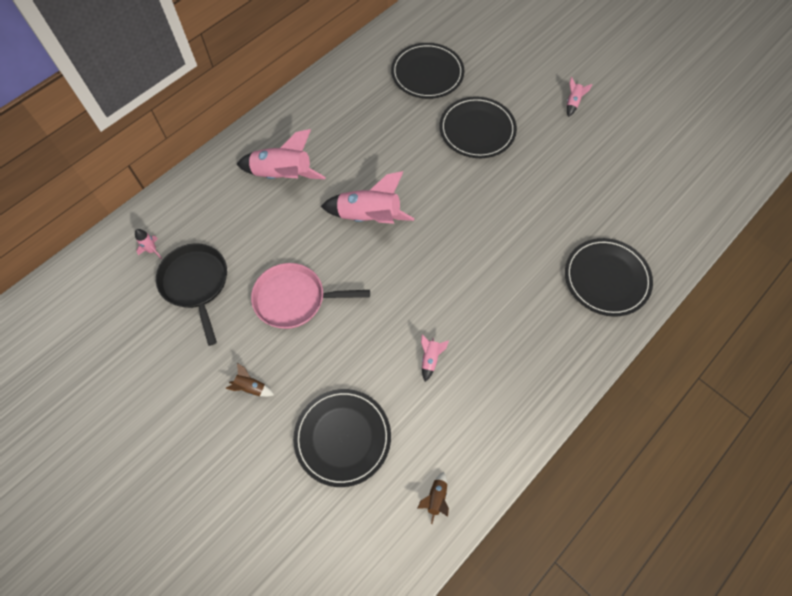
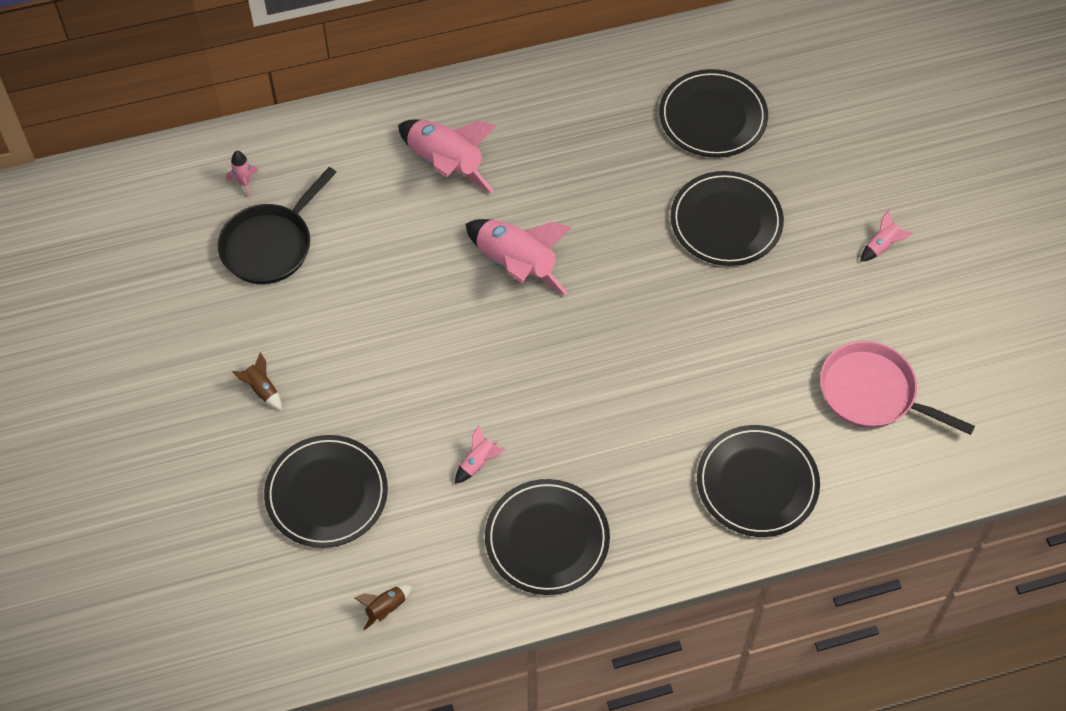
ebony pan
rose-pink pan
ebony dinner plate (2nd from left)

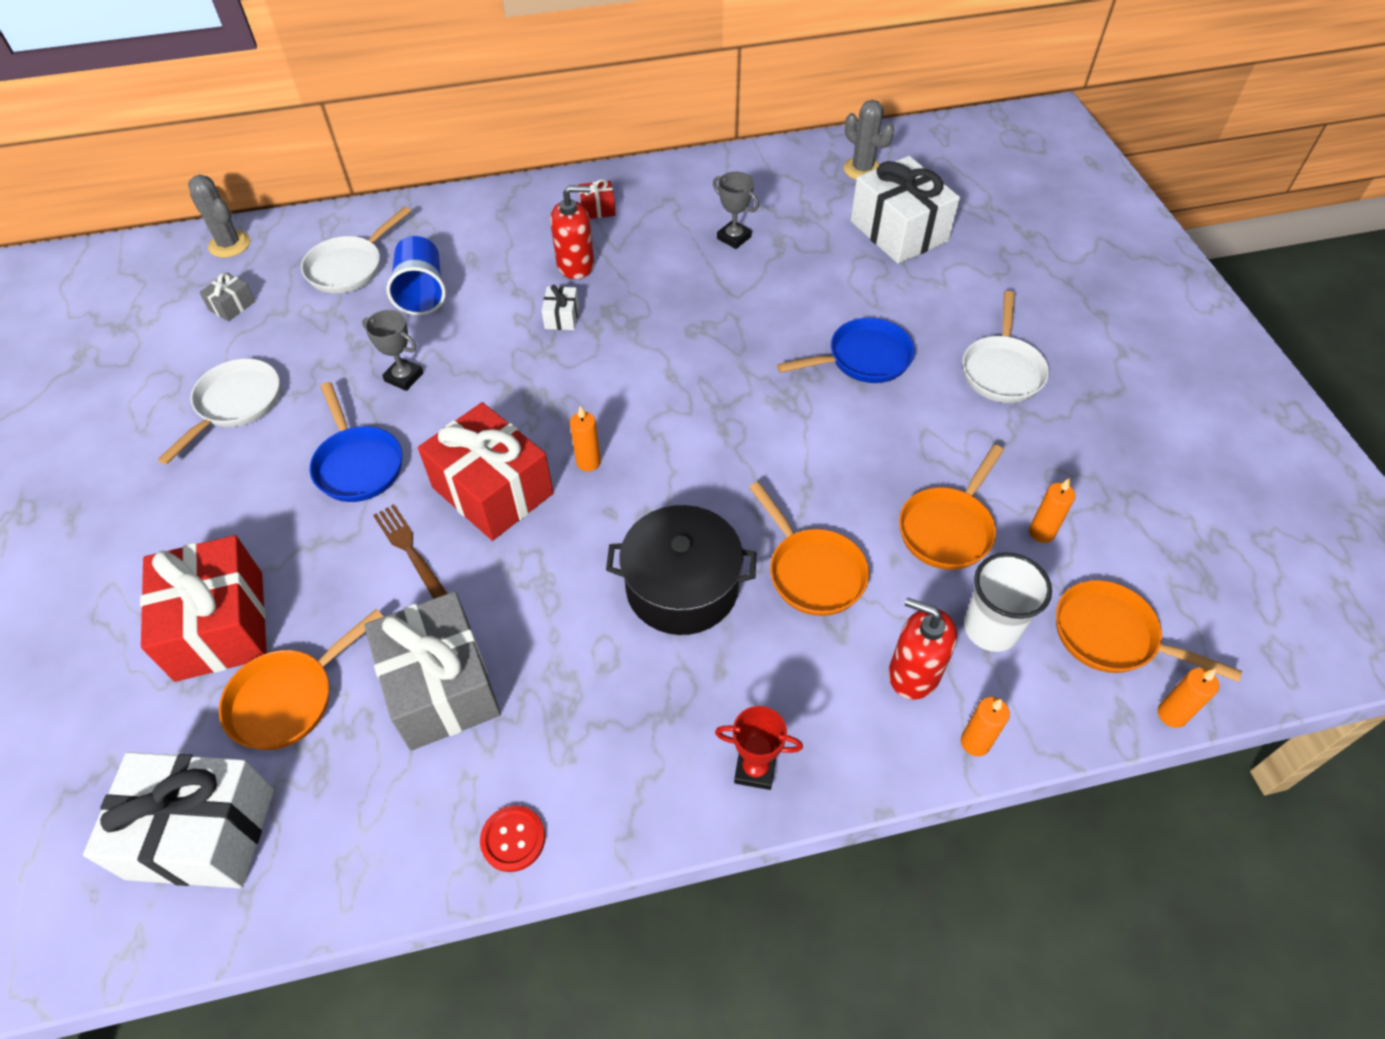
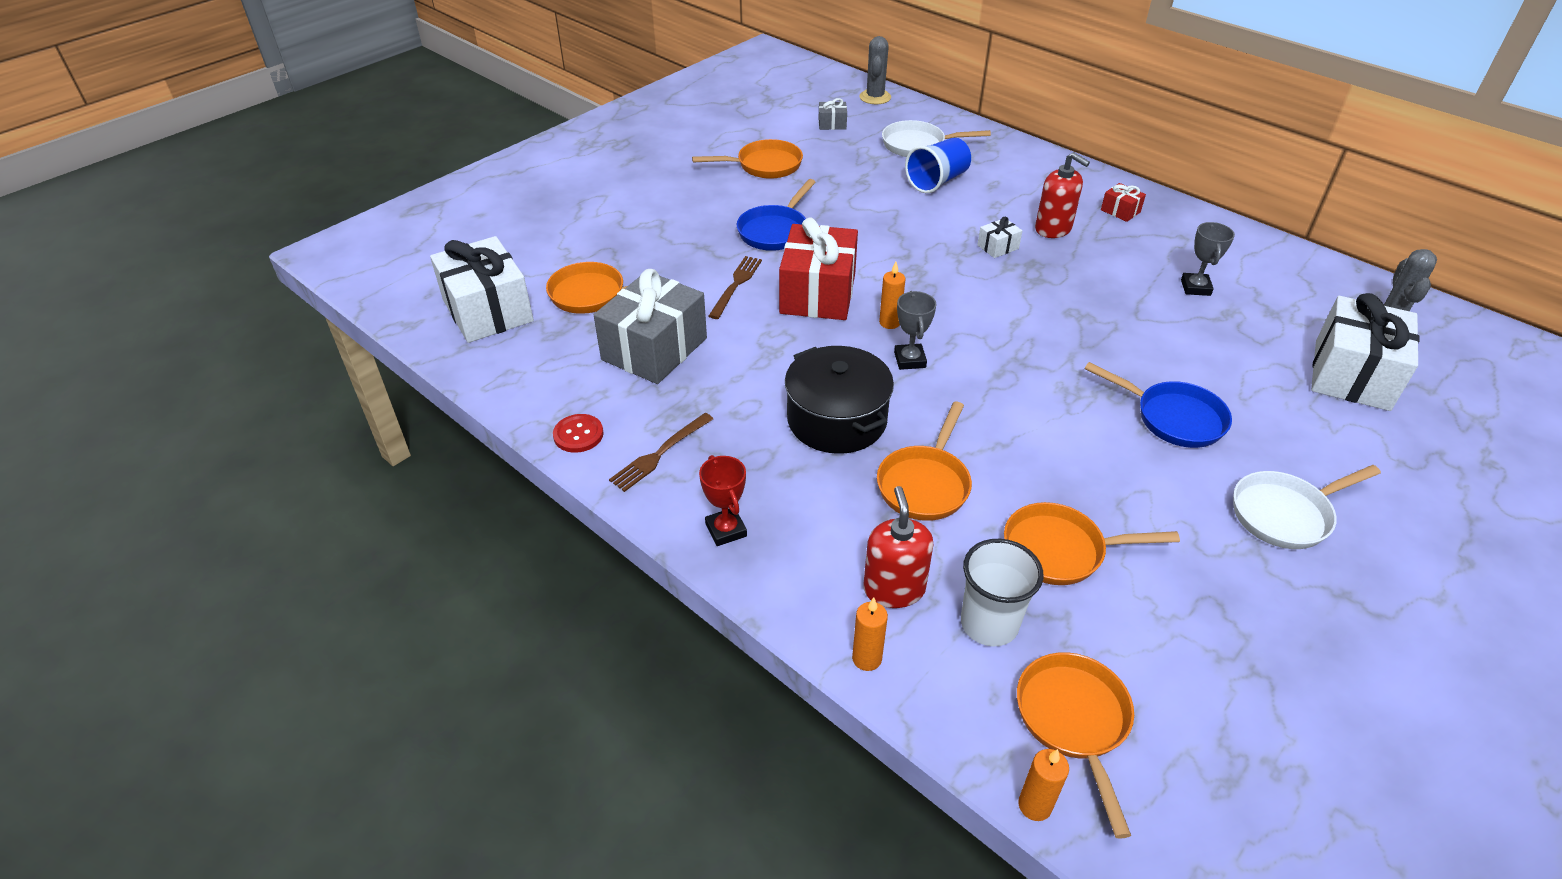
ash-grey prize cup (1st from left)
orange-coloured pan (2nd from left)
orange-coloured pillar candle (3rd from left in the first image)
scarlet wrapped gift (1st from left in the first image)
brown fork (1st from left)

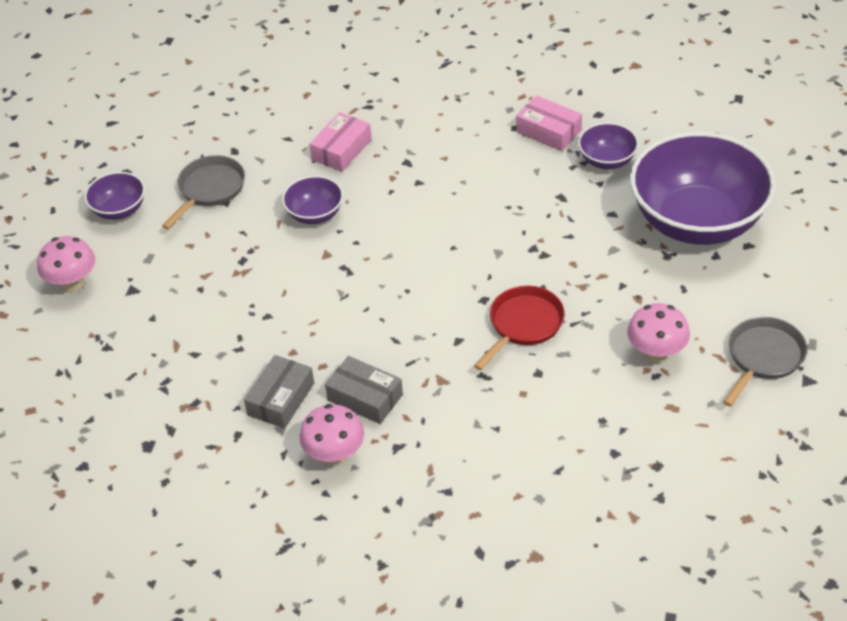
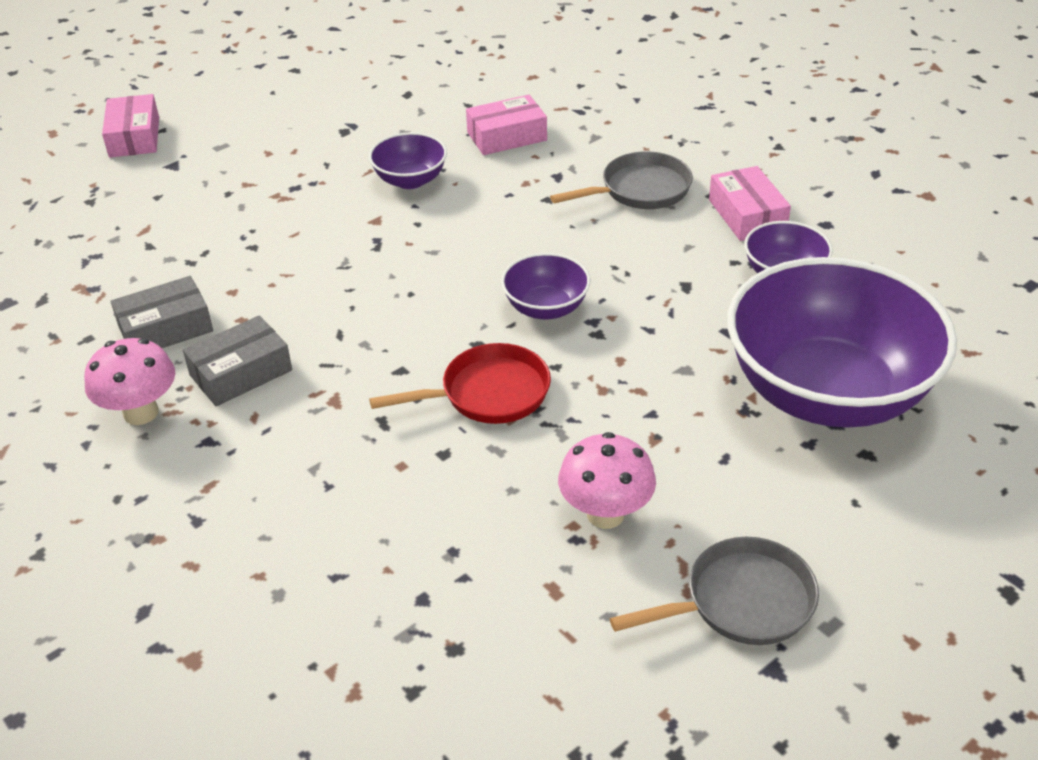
ash-grey pan (1st from left)
purple deep dish (2nd from left)
rose-pink parcel (1st from left)
ash-grey parcel (2nd from left)

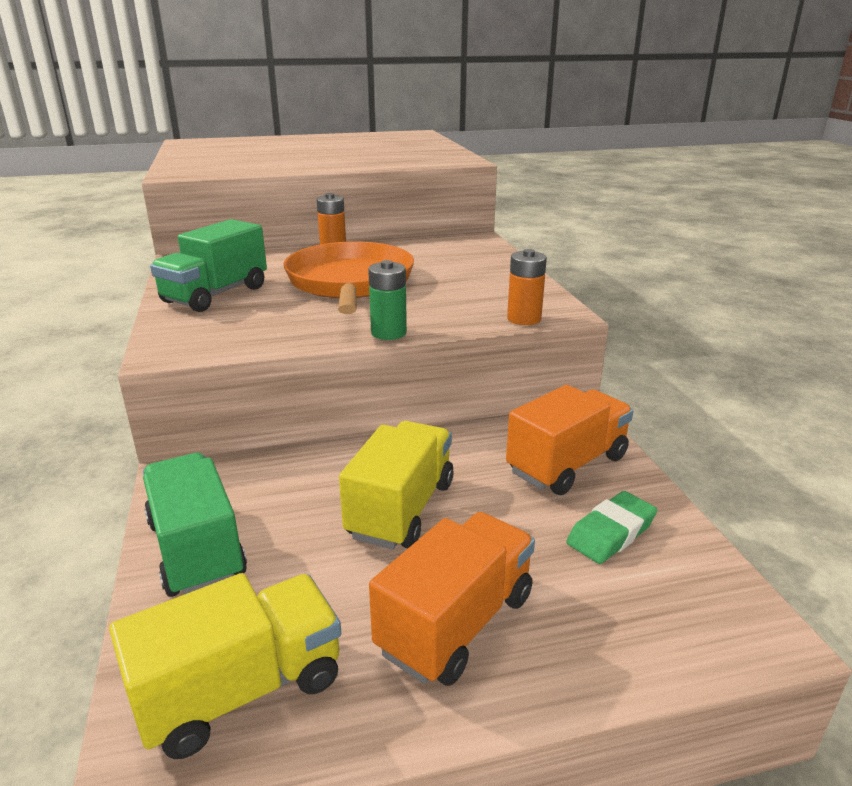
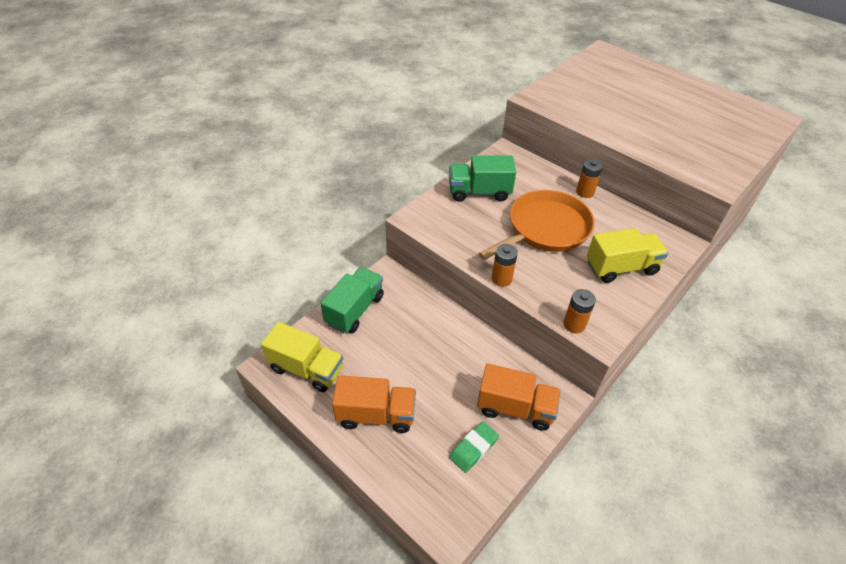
orange-coloured power cell (1st from left)
yellow lorry (2nd from left)
leaf-green eraser

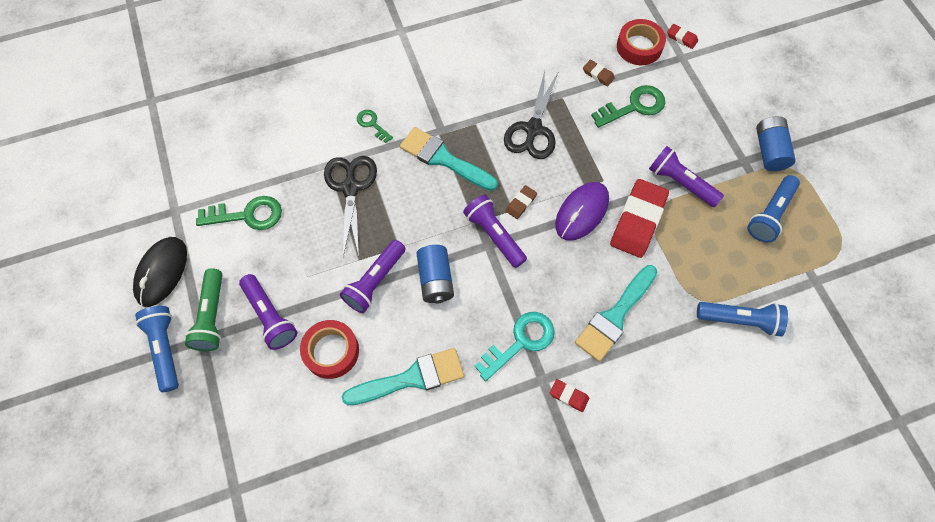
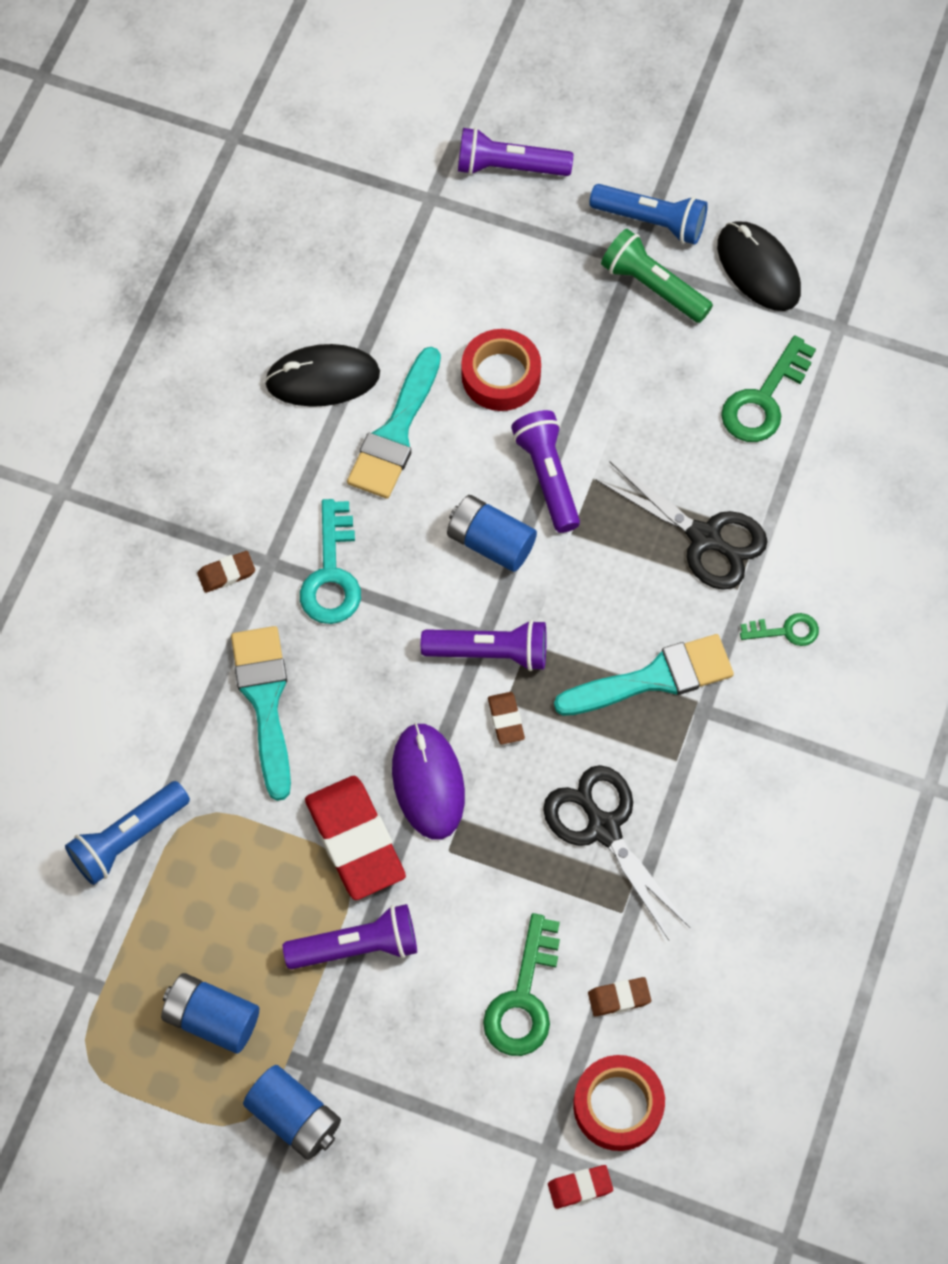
blue power cell (1st from left)
purple pocket torch (3rd from left)
brown eraser (1st from left)
ebony computer mouse (1st from left)

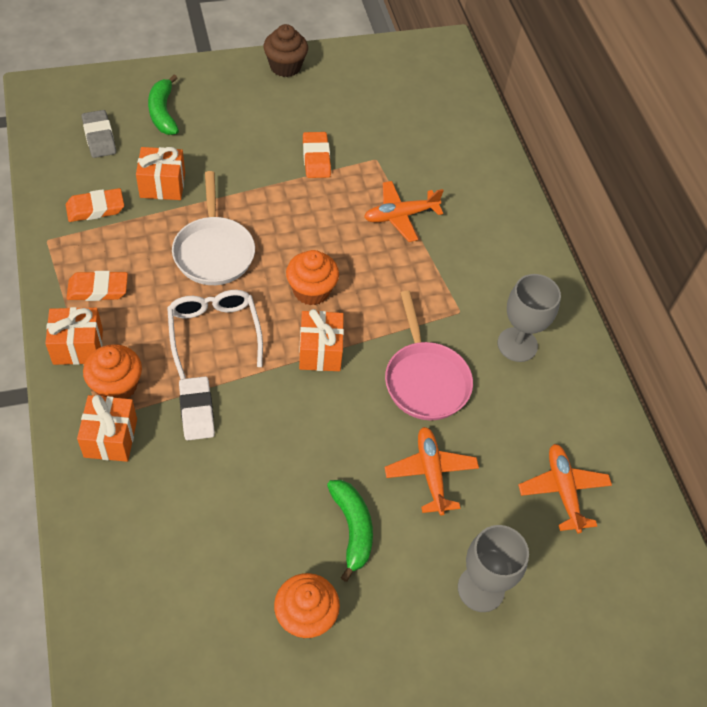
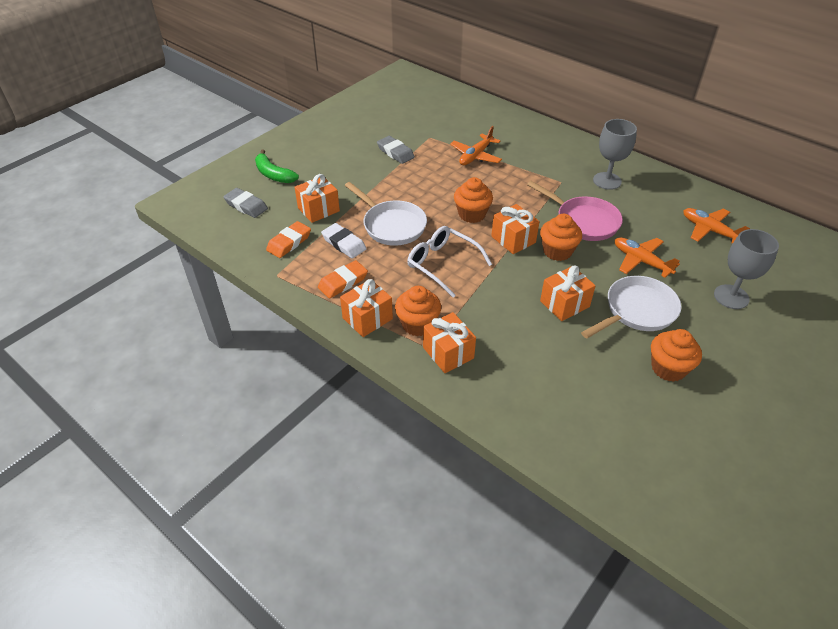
brown muffin
ash-grey eraser (2nd from left)
pure white eraser
pure white pan (2nd from left)
orange-coloured muffin (3rd from left)
orange-coloured wrapped gift (5th from left)

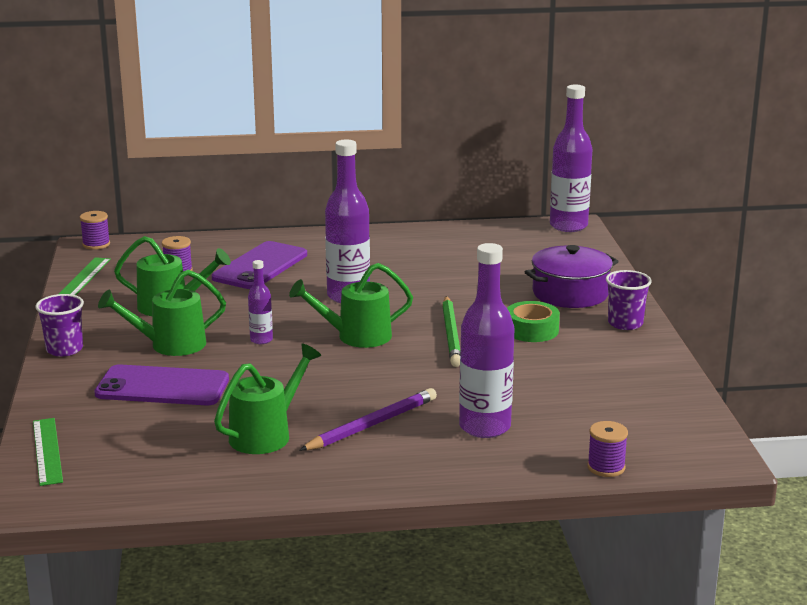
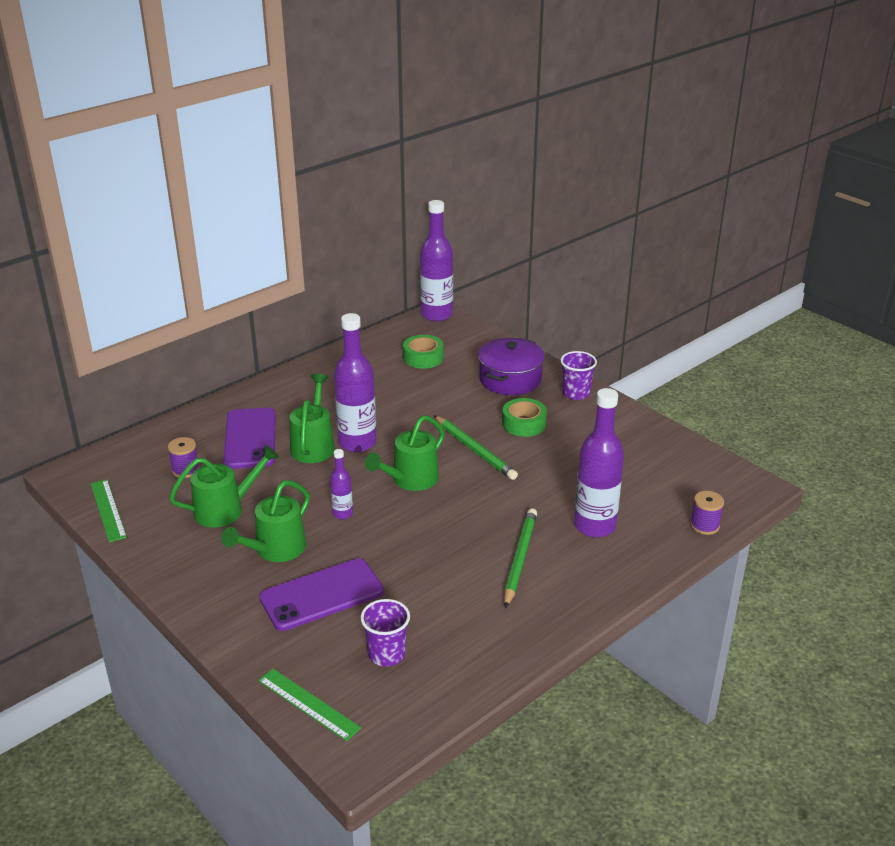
purple spool (1st from left in the first image)
purple tumbler (1st from left)
leaf-green watering can (3rd from left)
leaf-green wooden pencil (2nd from left)
leaf-green roll of tape (1st from left)

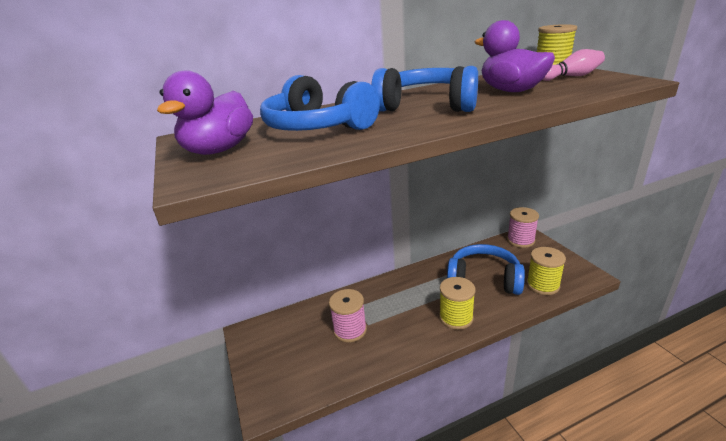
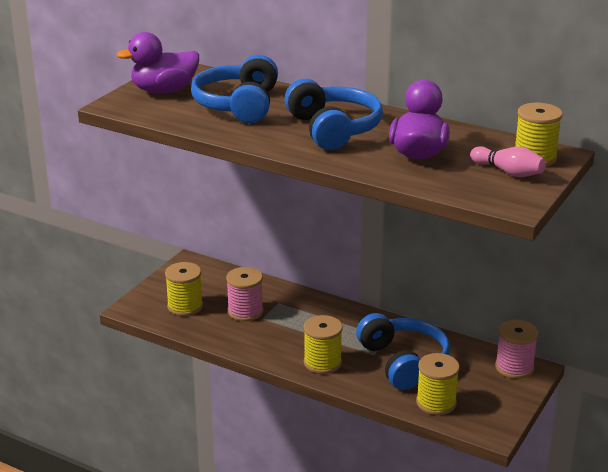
yellow spool (1st from left)

